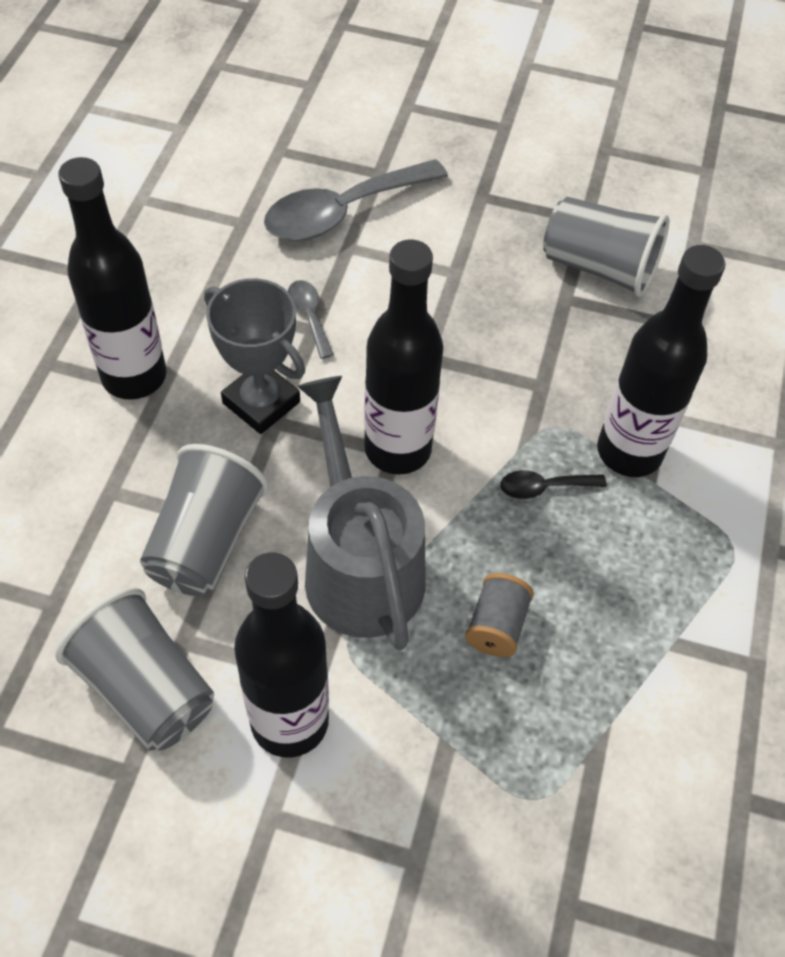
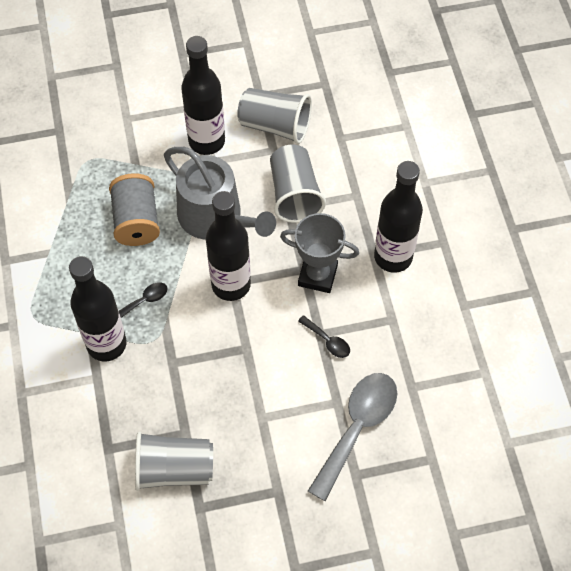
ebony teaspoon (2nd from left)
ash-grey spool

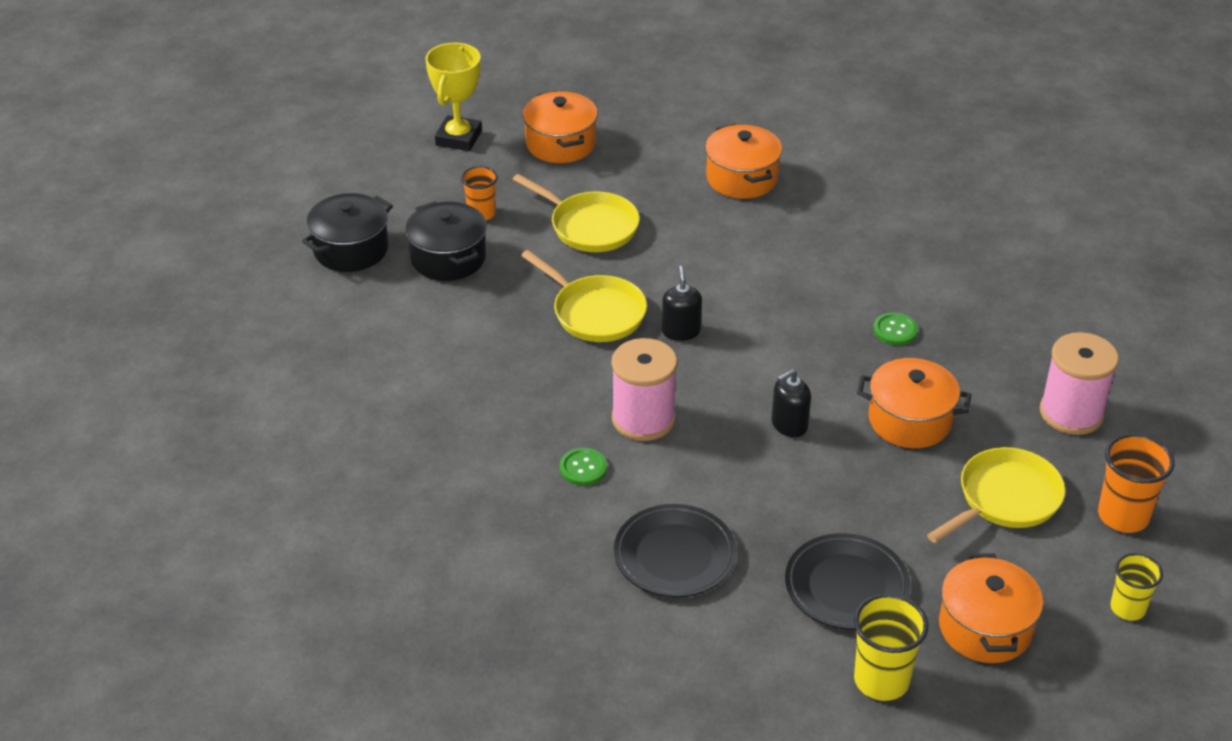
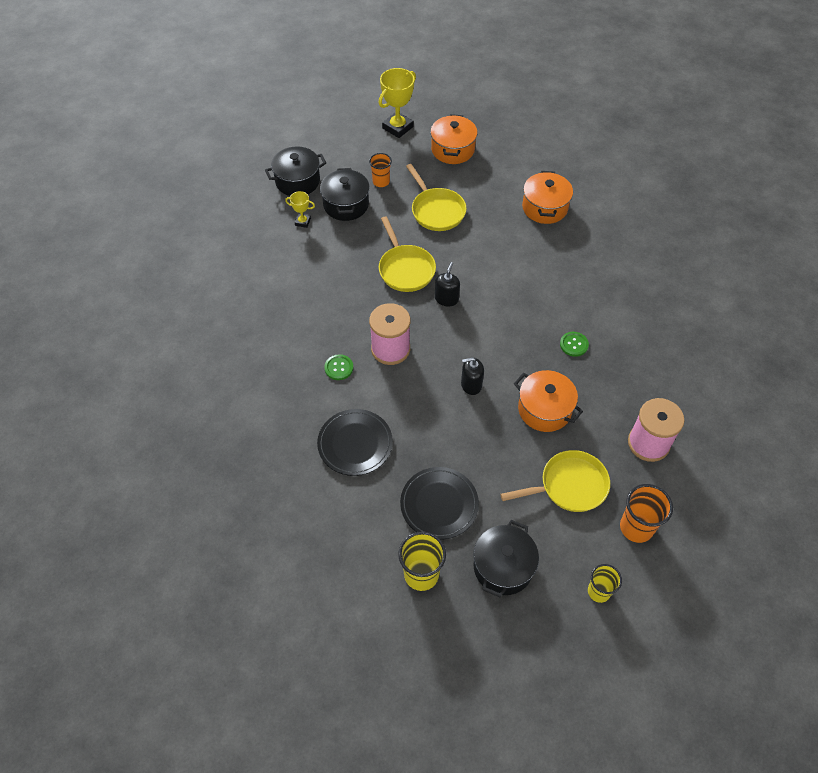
ebony stockpot (3rd from left)
yellow prize cup (1st from left)

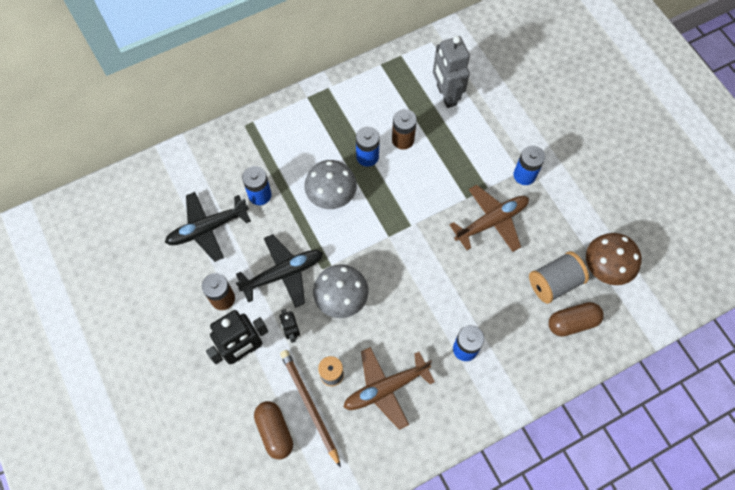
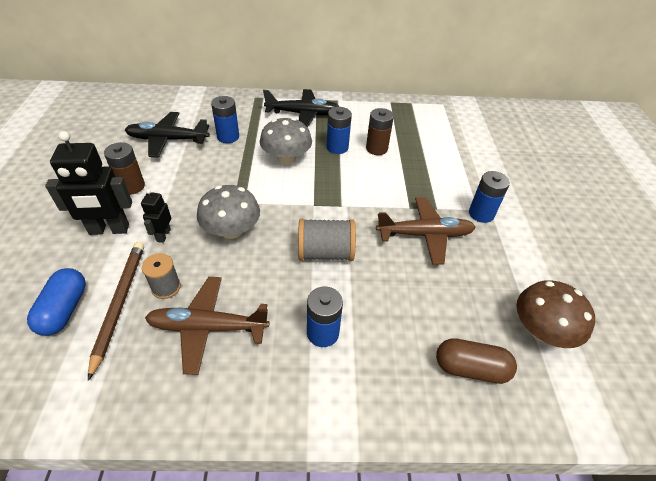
ash-grey robot figure
ebony toy plane (2nd from left)
ash-grey spool (2nd from left)
blue pill shape

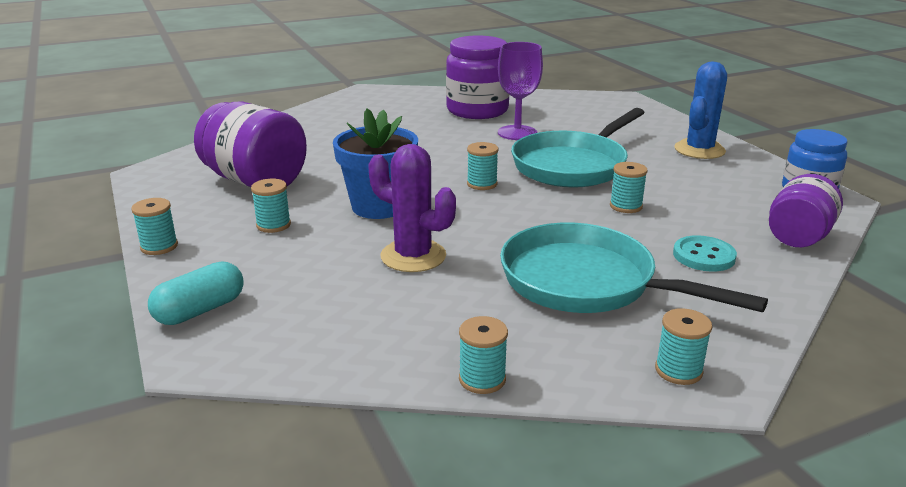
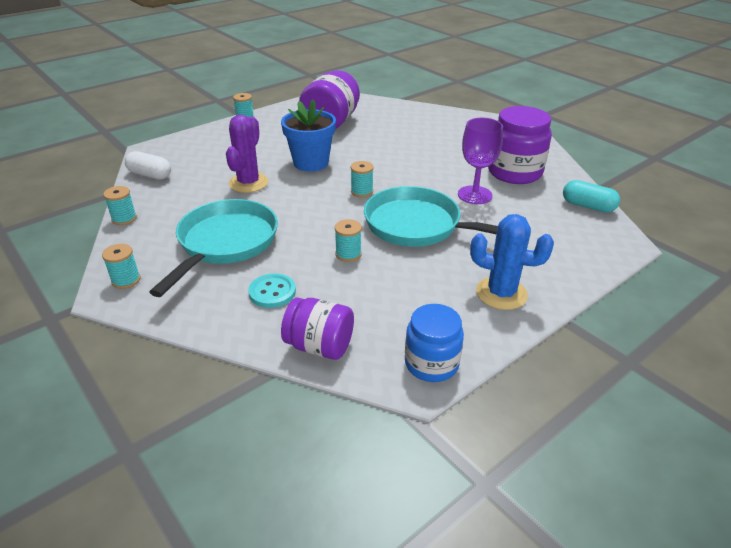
teal spool (2nd from left in the first image)
teal pill shape
pure white pill shape

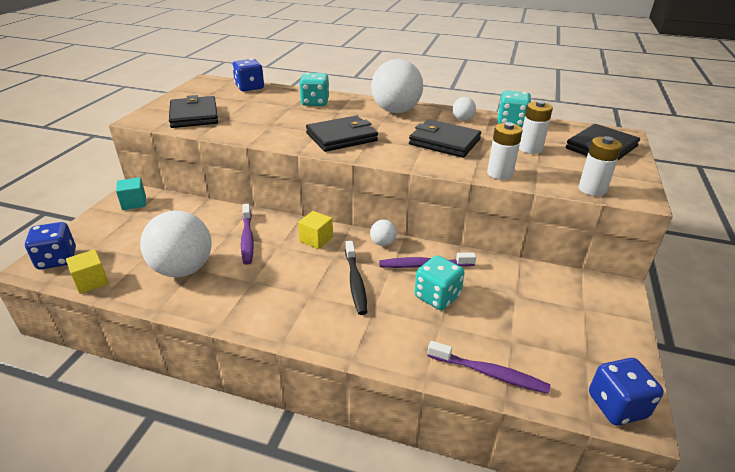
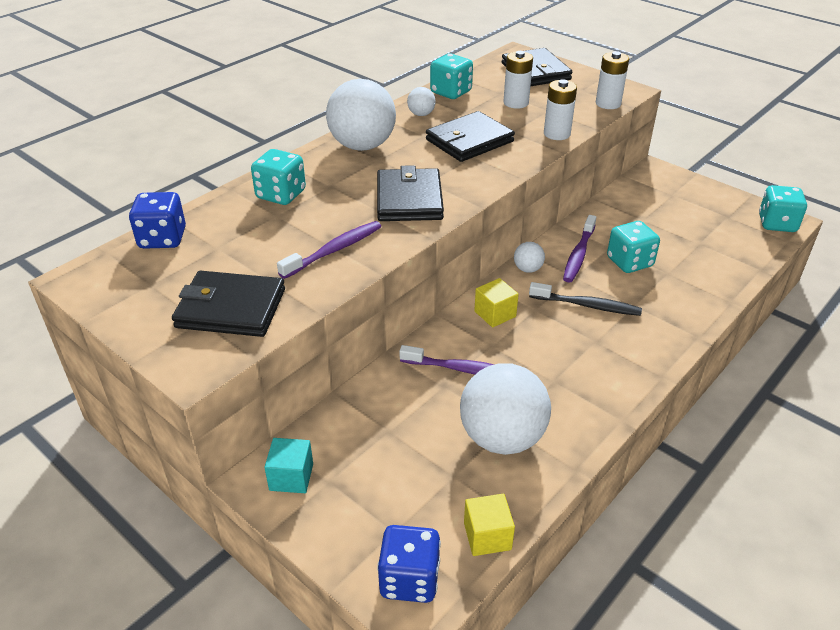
purple toothbrush (1st from left)
teal die (4th from left)

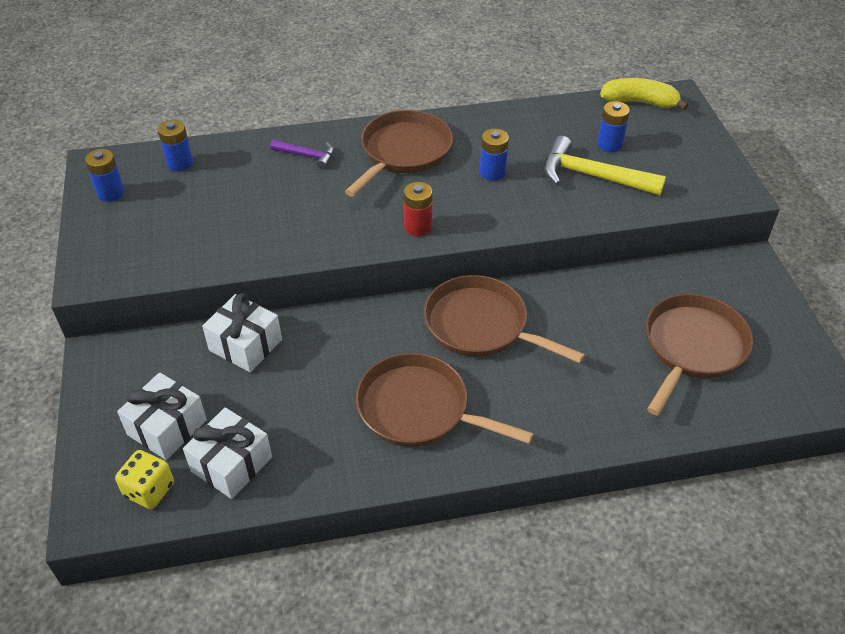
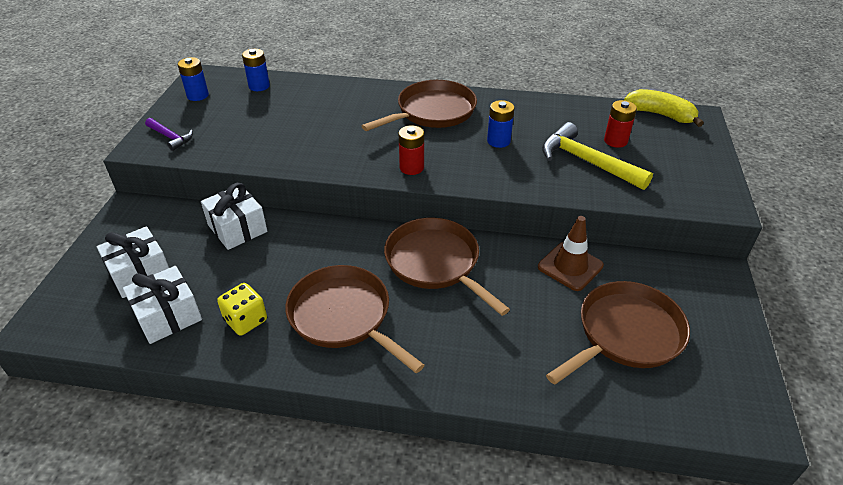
scarlet power cell (2nd from left)
purple hammer
yellow die
brown road cone

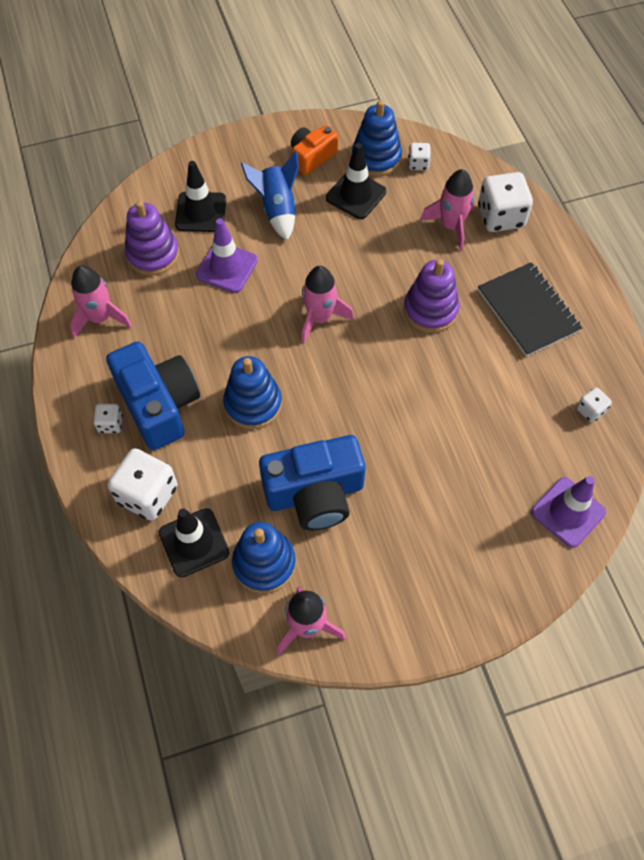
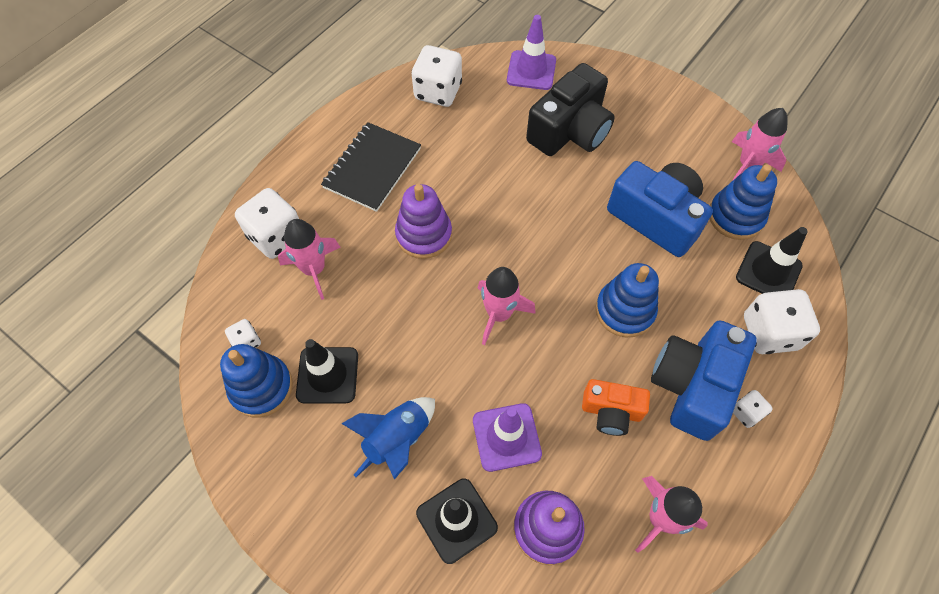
orange-coloured camera
pure white die (3rd from left)
ebony camera

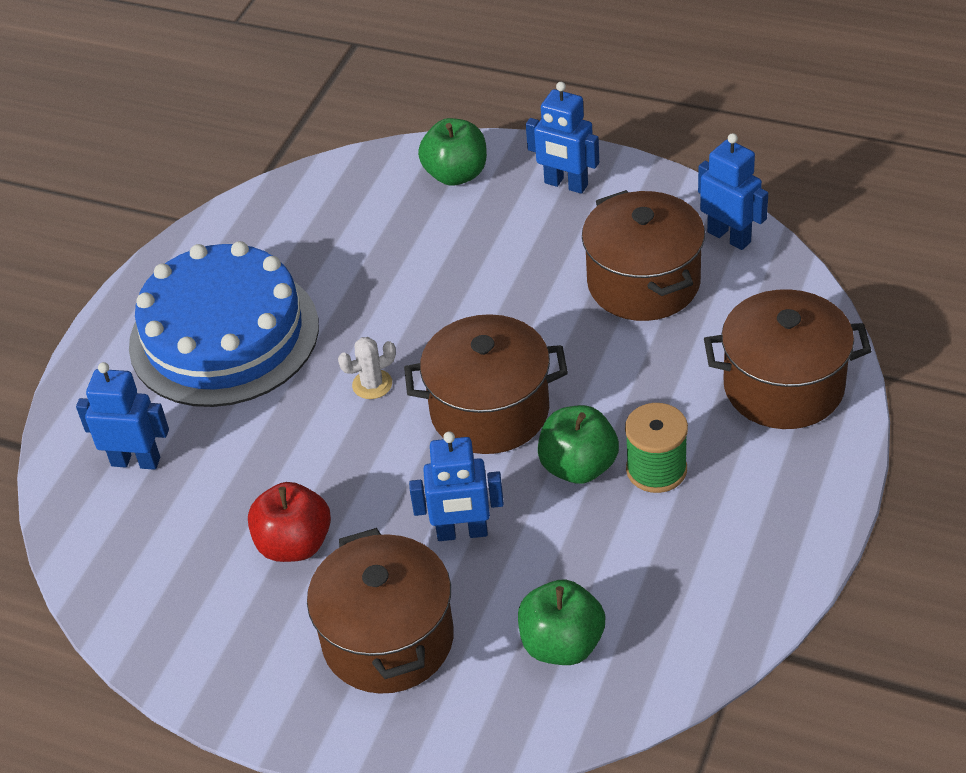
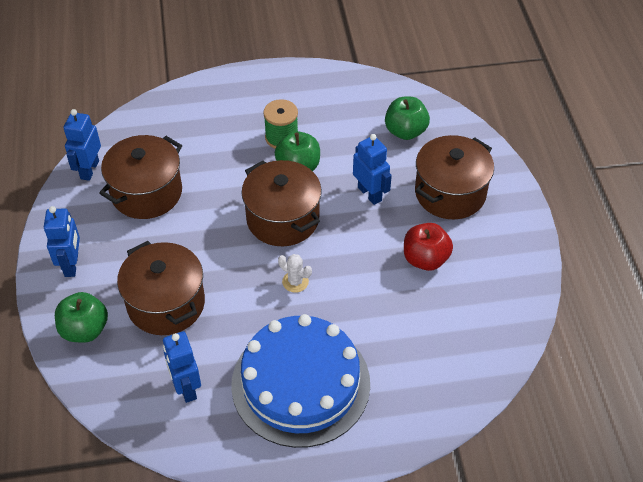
brown stockpot (2nd from left)
blue robot figure (3rd from left)

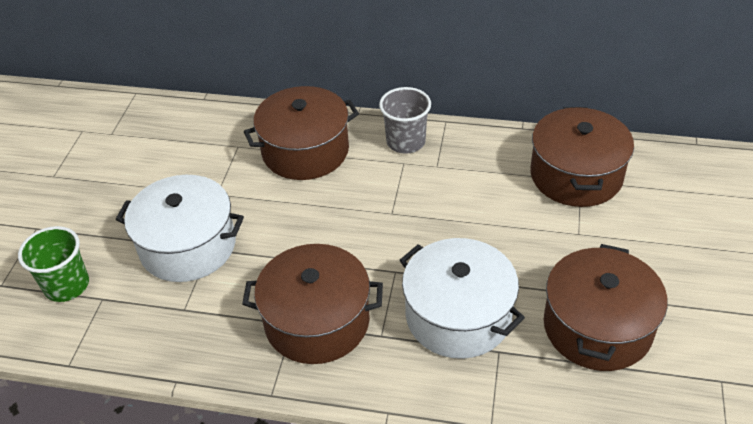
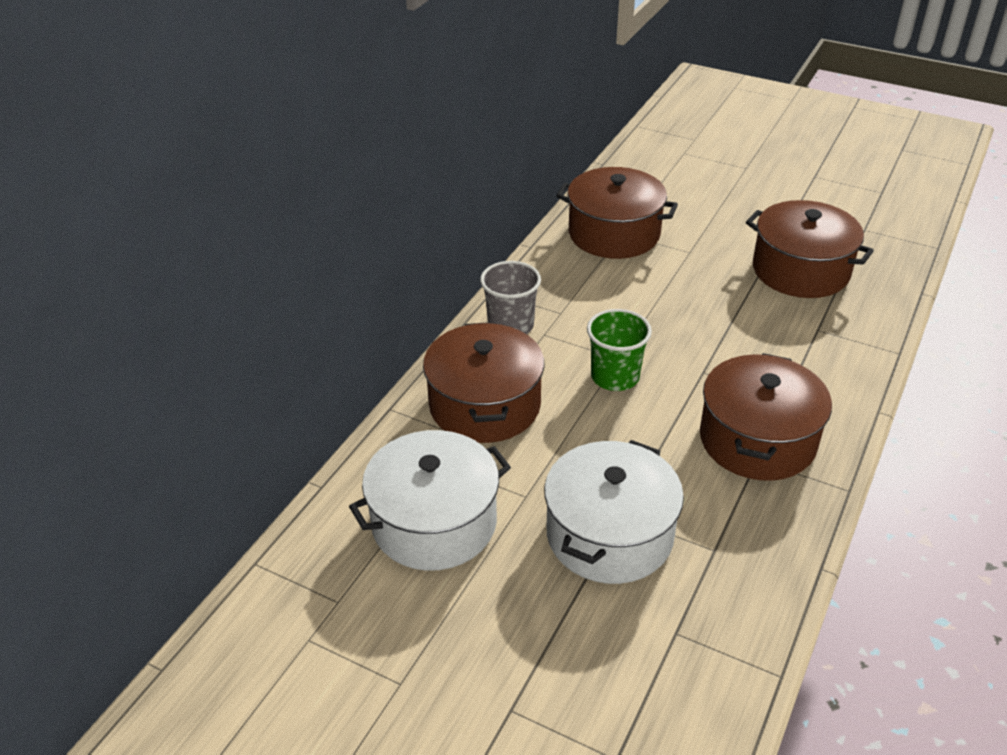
leaf-green tumbler
pure white stockpot (1st from left)

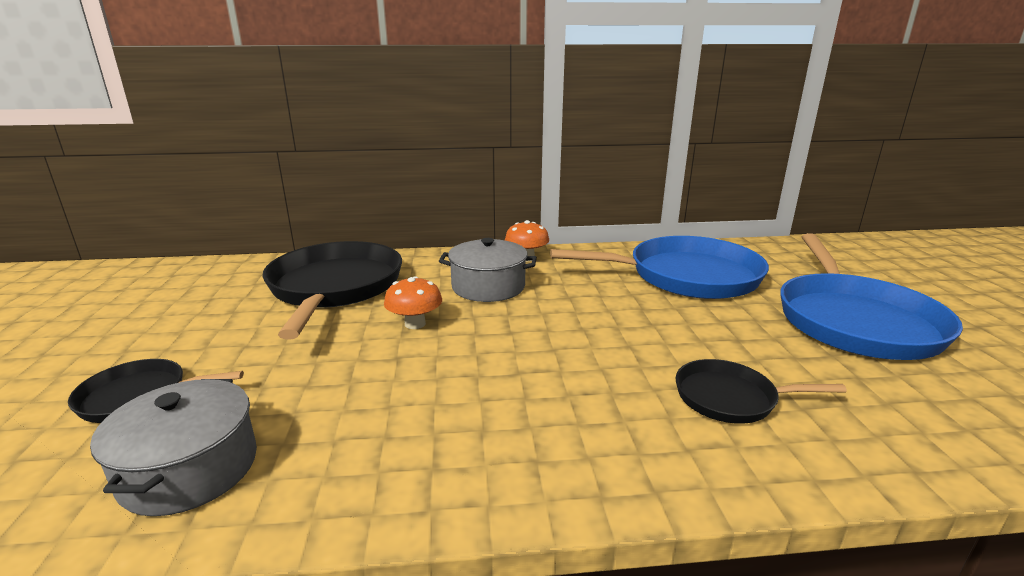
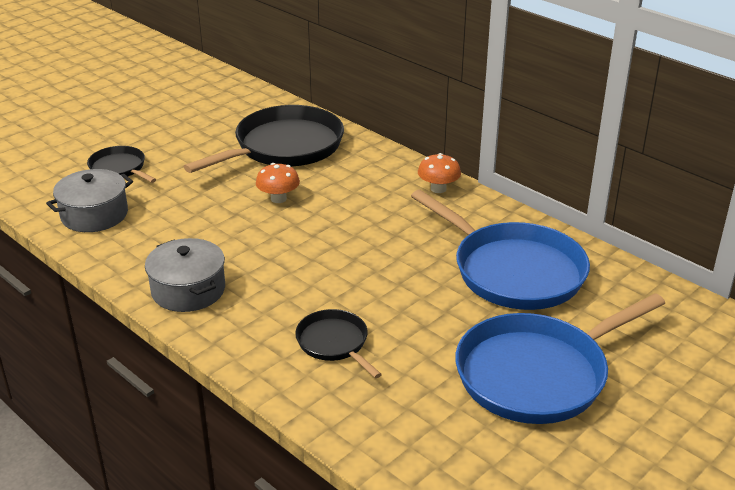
ash-grey stockpot (2nd from left)

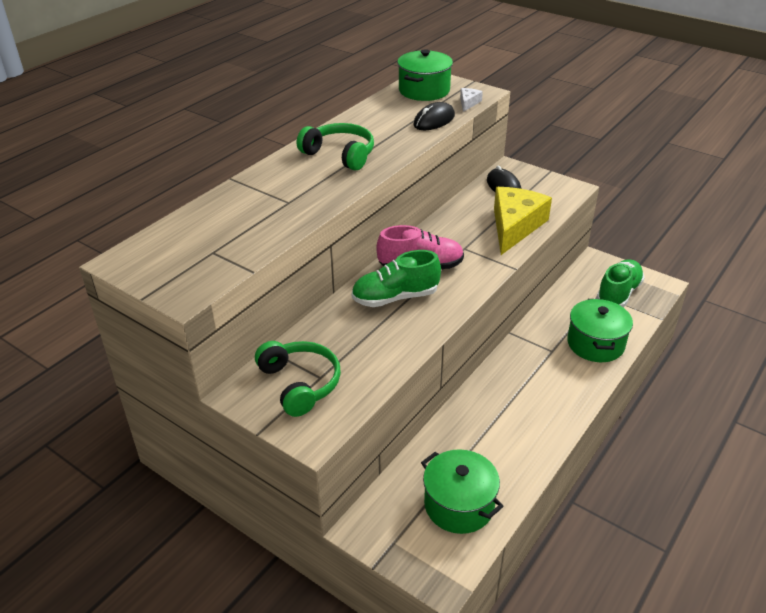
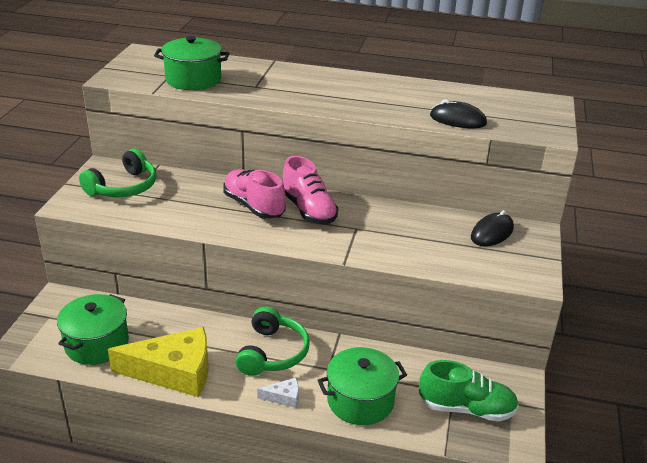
leaf-green stockpot (2nd from left)
pure white piece of cheese
leaf-green over-ear headphones (2nd from left)
yellow piece of cheese
rose-pink sneaker (1st from left)

